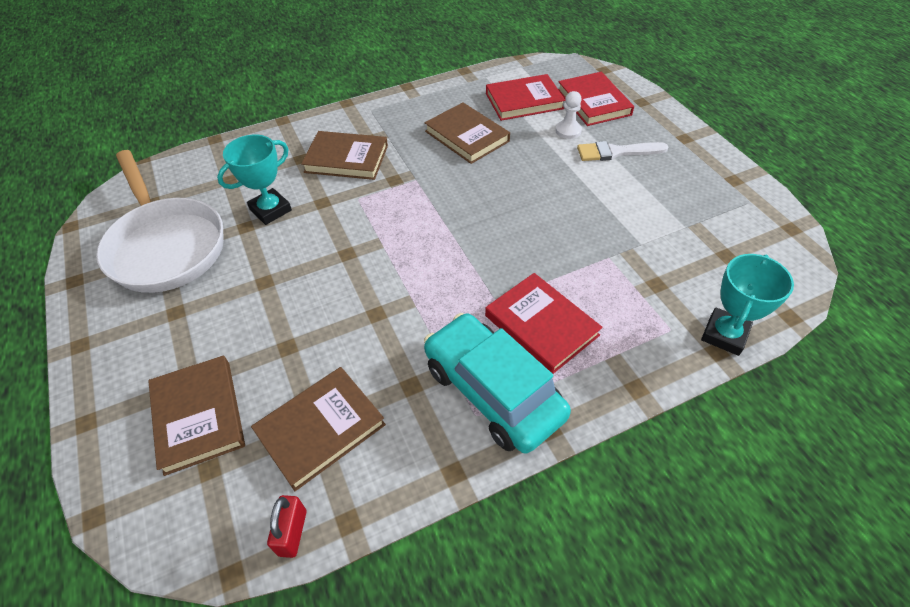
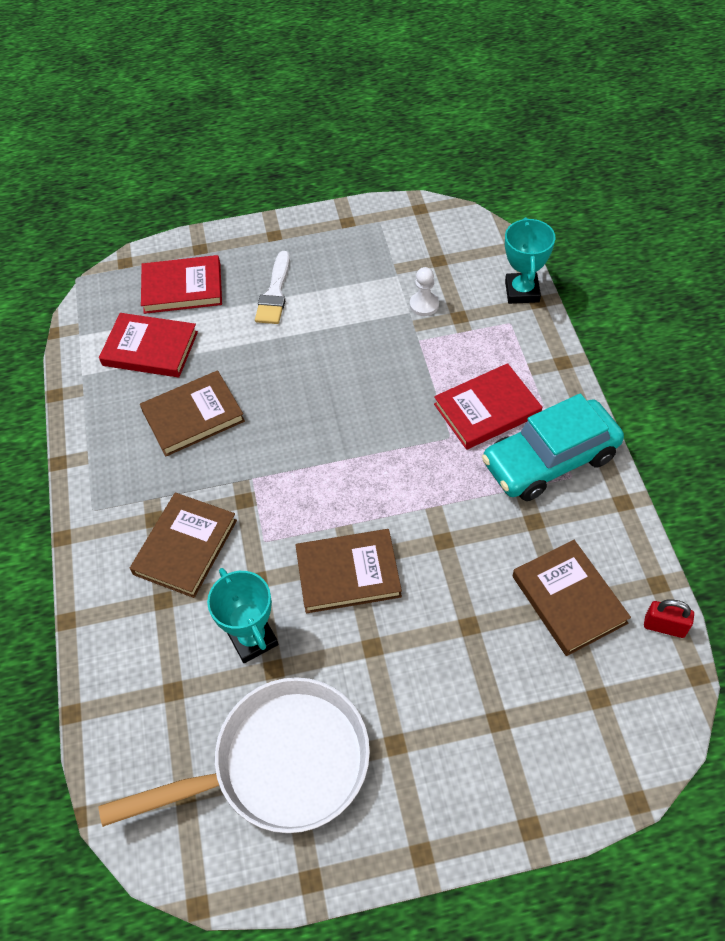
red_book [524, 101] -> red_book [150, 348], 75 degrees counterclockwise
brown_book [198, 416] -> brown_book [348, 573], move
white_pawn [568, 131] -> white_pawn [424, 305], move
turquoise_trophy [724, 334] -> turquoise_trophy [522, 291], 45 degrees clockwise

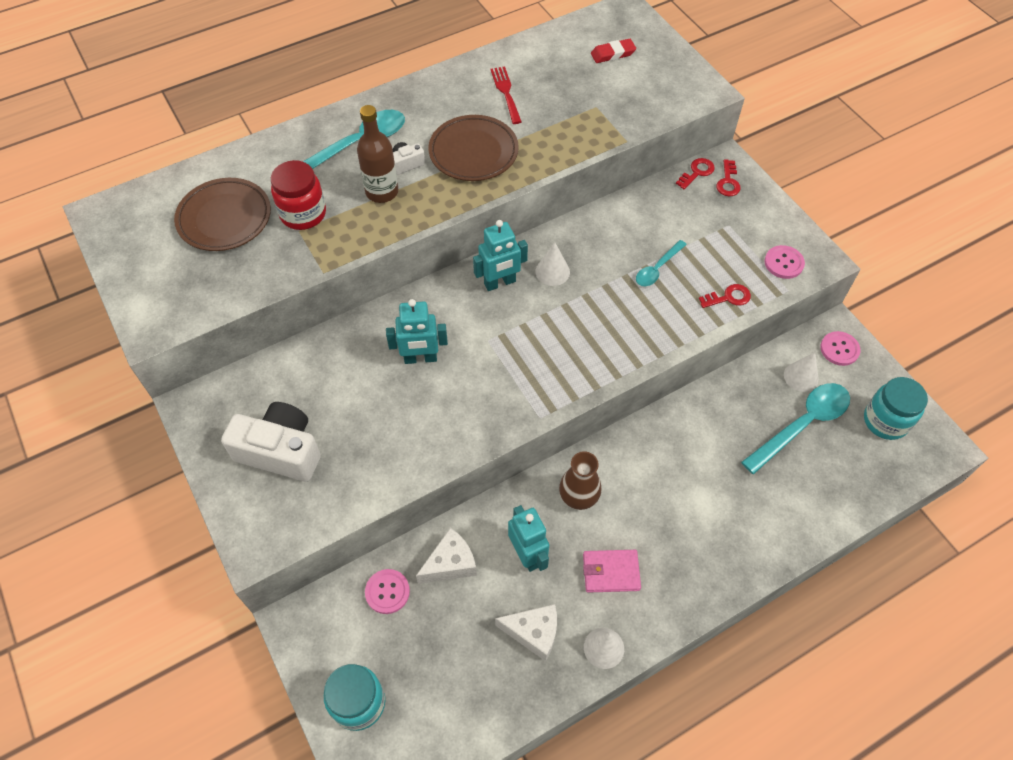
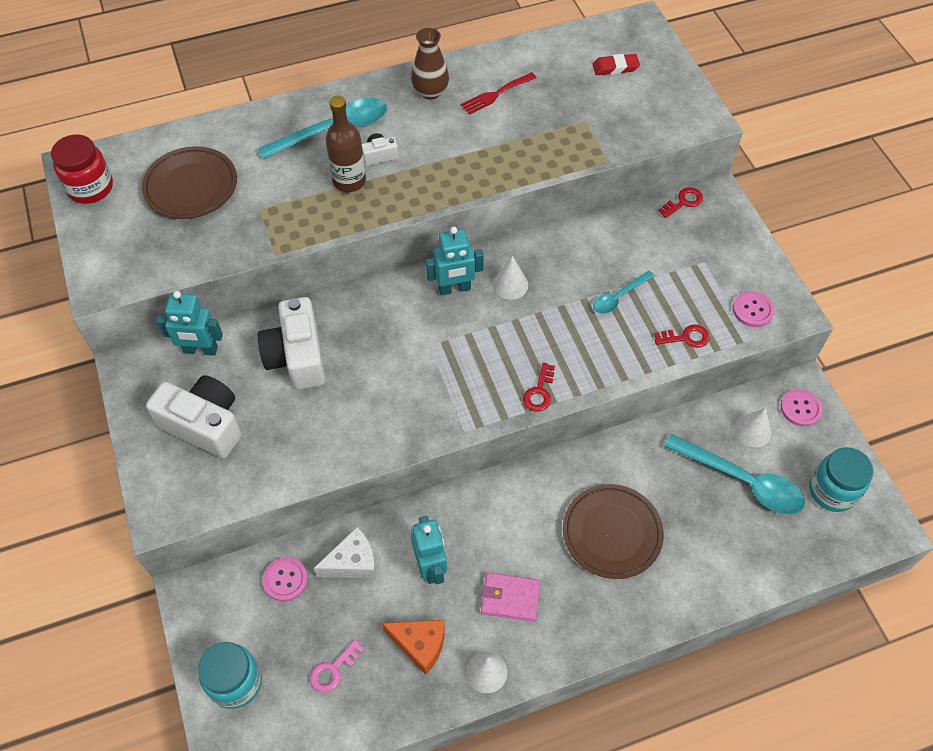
red_jar [303, 214] -> red_jar [90, 188], move
turquoise_robot [420, 358] -> turquoise_robot [200, 350], move
none -> white_camera [297, 356]
none -> pink_key [333, 670]
white_cheese [533, 633] -> orange_cheese [420, 645]
brown_vase [578, 496] -> brown_vase [430, 92], move
red_fork [506, 92] -> red_fork [496, 94], 120 degrees counterclockwise
red_key [728, 182] -> red_key [539, 392], move
brown_plate [473, 152] -> brown_plate [612, 533], move
turquoise_spoon [802, 425] -> turquoise_spoon [742, 481], 60 degrees clockwise

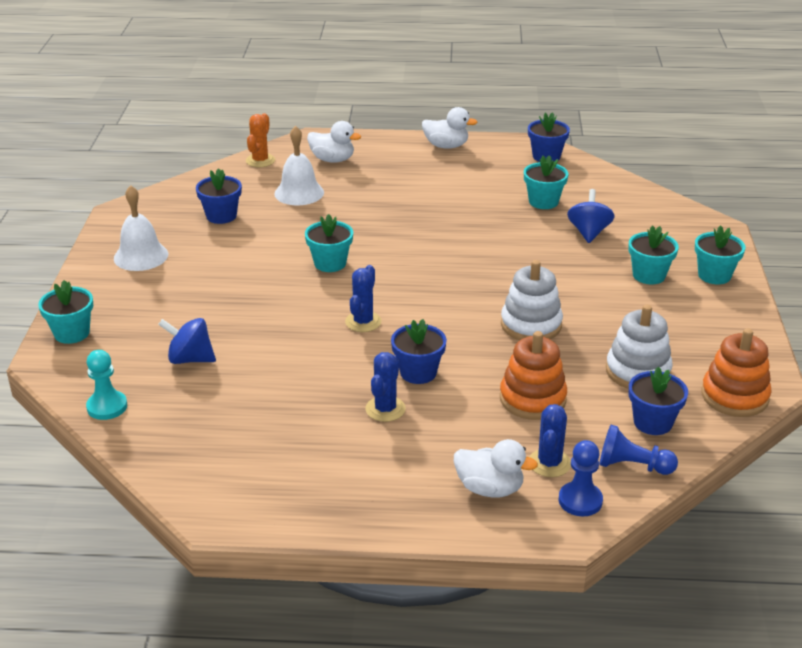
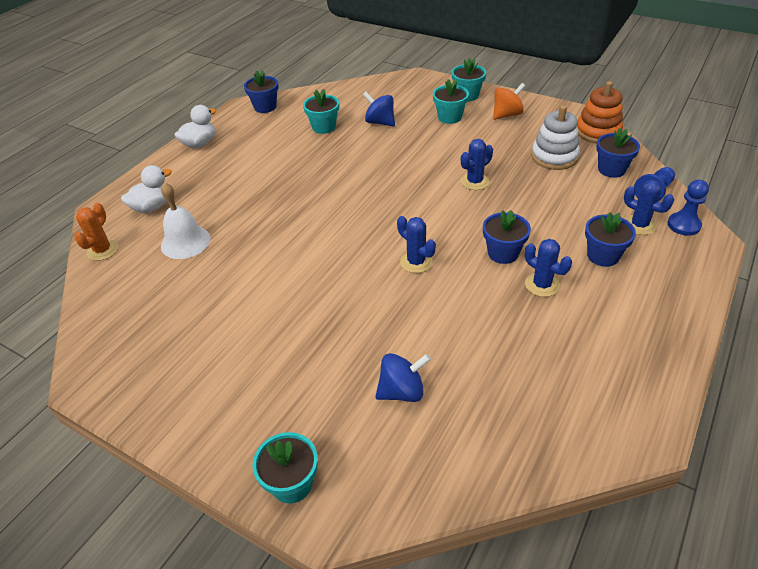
orange_cactus [260, 160] -> orange_cactus [102, 250], 60 degrees clockwise
blue_spinning_top [190, 359] -> blue_spinning_top [402, 391], 150 degrees counterclockwise
white_stacking_toy [531, 325] -> blue_cactus [474, 182]
none -> orange_spinning_top [507, 115]
blue_flower_pot [221, 216] -> blue_flower_pot [603, 256], move
turquoise_pawn [107, 407] -> none
white_bell [141, 256] -> none
turquoise_flower_pot [330, 263] -> none
white_duck [489, 488] -> none
orange_stacking_toy [532, 399] -> none

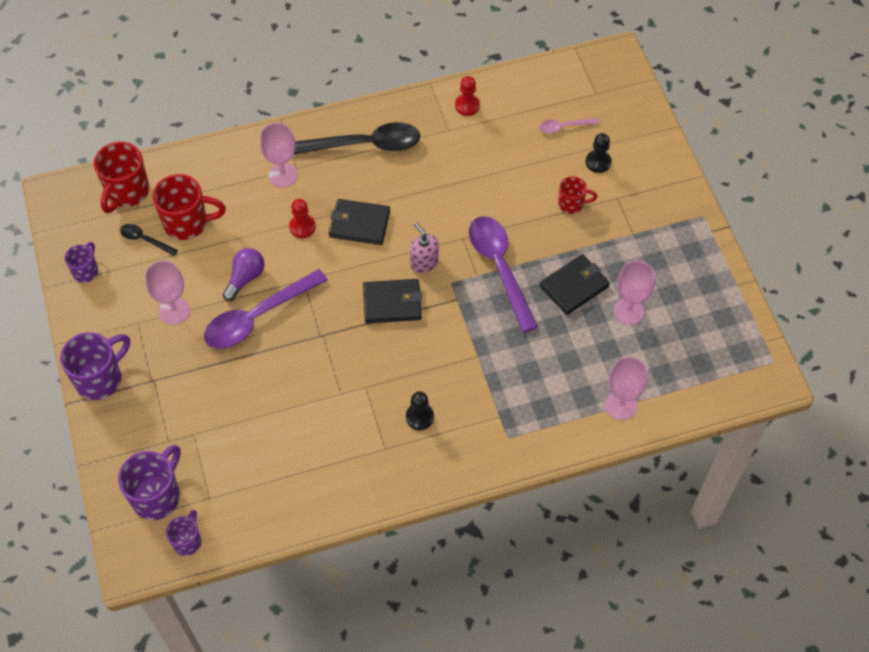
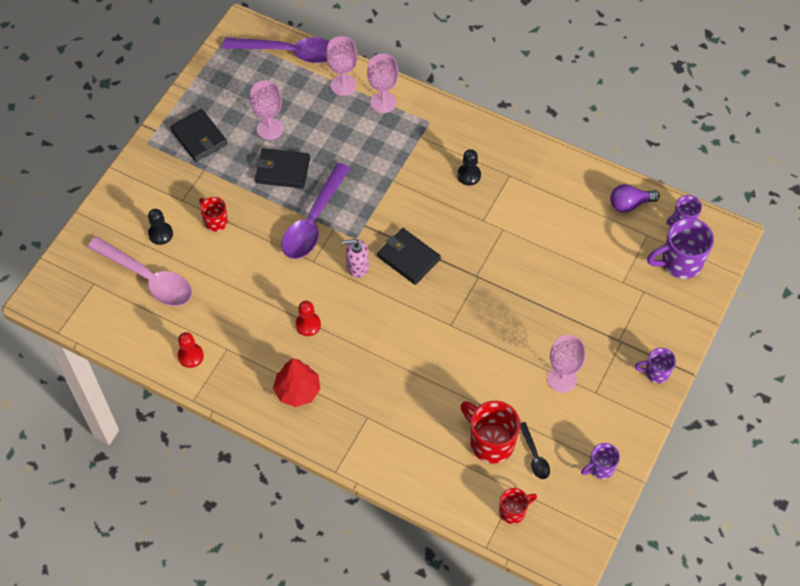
pink_spoon [564, 127] -> pink_spoon [148, 278], x2.10
black_wallet [359, 224] -> black_wallet [199, 137], move
purple_spoon [257, 317] -> purple_spoon [289, 52], move
black_spoon [365, 145] -> red_tree [297, 390]
red_pawn [302, 227] -> red_pawn [308, 325], move
pink_soap_dispenser [424, 262] -> pink_soap_dispenser [357, 267], 75 degrees clockwise
pink_goblet [283, 175] -> pink_goblet [383, 102], move
red_mug [127, 192] -> red_mug [513, 511], x0.58
purple_light_bulb [245, 278] -> purple_light_bulb [629, 204], move
purple_mug [100, 379] -> purple_mug [656, 372], x0.58

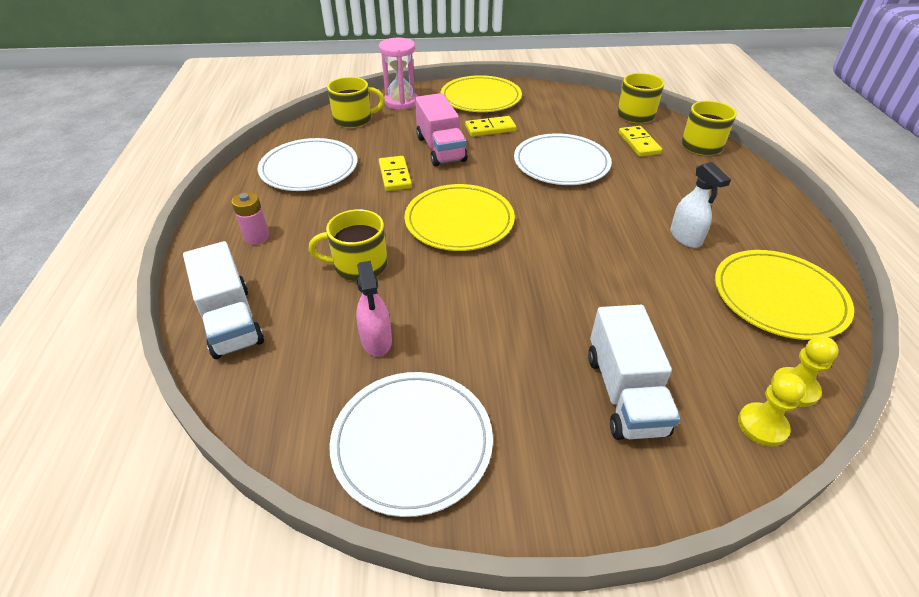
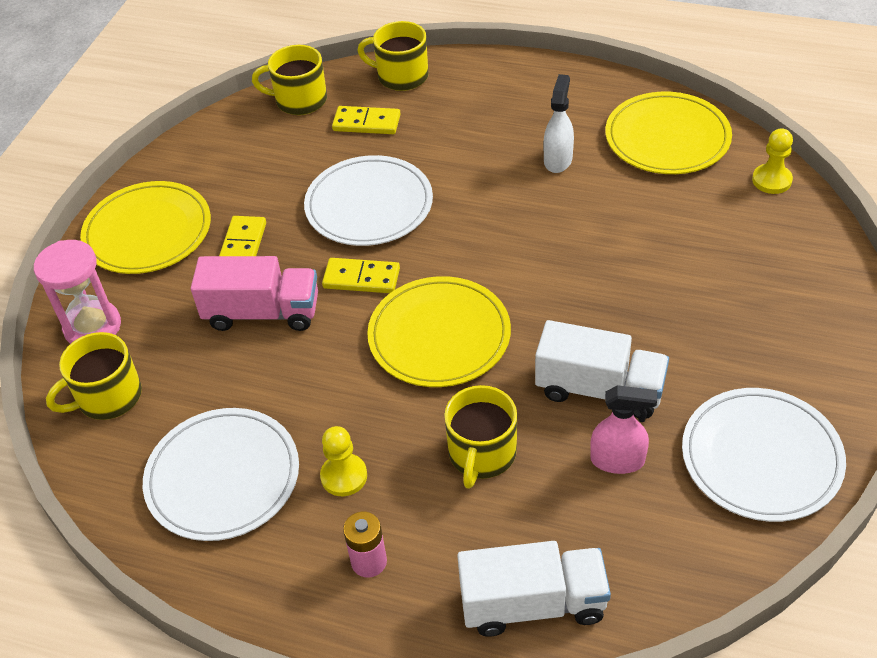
yellow_mug [354, 119] -> yellow_mug [108, 397], 135 degrees counterclockwise
yellow_pawn [762, 425] -> yellow_pawn [344, 476], move
yellow_domino [395, 175] -> yellow_domino [361, 278], move
white_truck [624, 393] -> white_truck [599, 389], move
white_spray_bottle [685, 237] -> white_spray_bottle [558, 160], 75 degrees counterclockwise

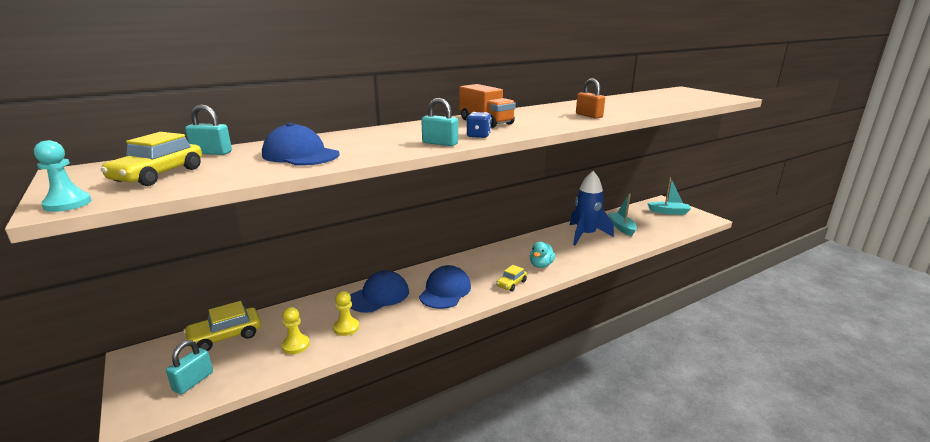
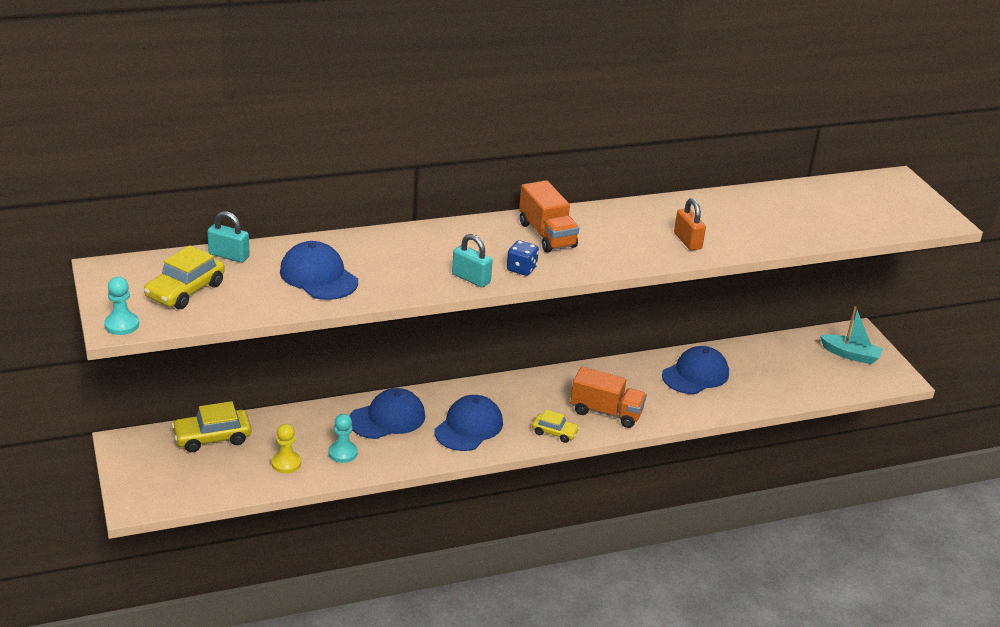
yellow_pawn [346, 327] -> turquoise_pawn [343, 453]
yellow_car [511, 283] -> yellow_car [554, 432], 120 degrees counterclockwise
turquoise_duck [541, 265] -> orange_truck [606, 412]
blue_rocket [585, 235] -> blue_cap [695, 374]
turquoise_padlock [193, 381] -> none
turquoise_boat [622, 228] -> none

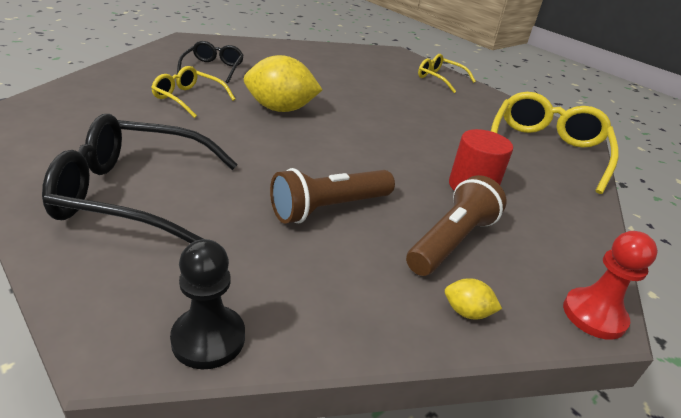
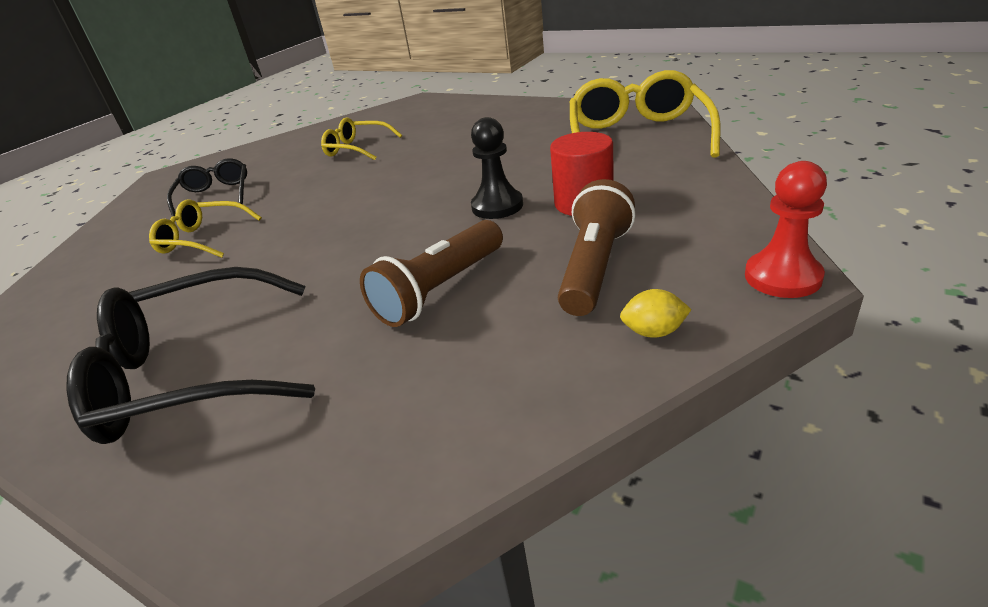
yellow_glasses [439, 79] -> yellow_glasses [357, 148], move
black_pawn [208, 338] -> black_pawn [497, 206], move
yellow_lemon [280, 109] -> none

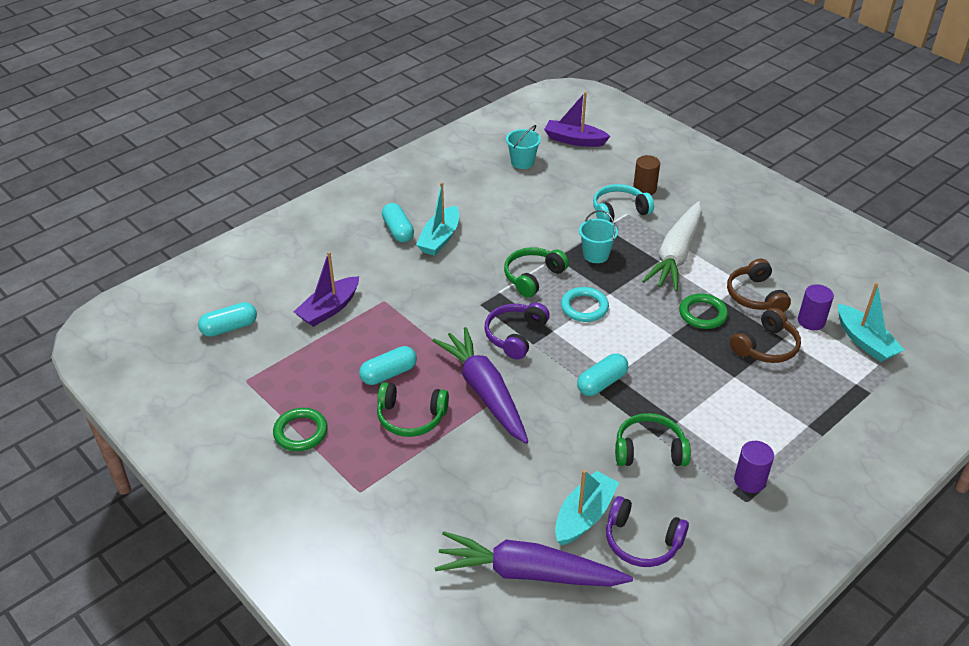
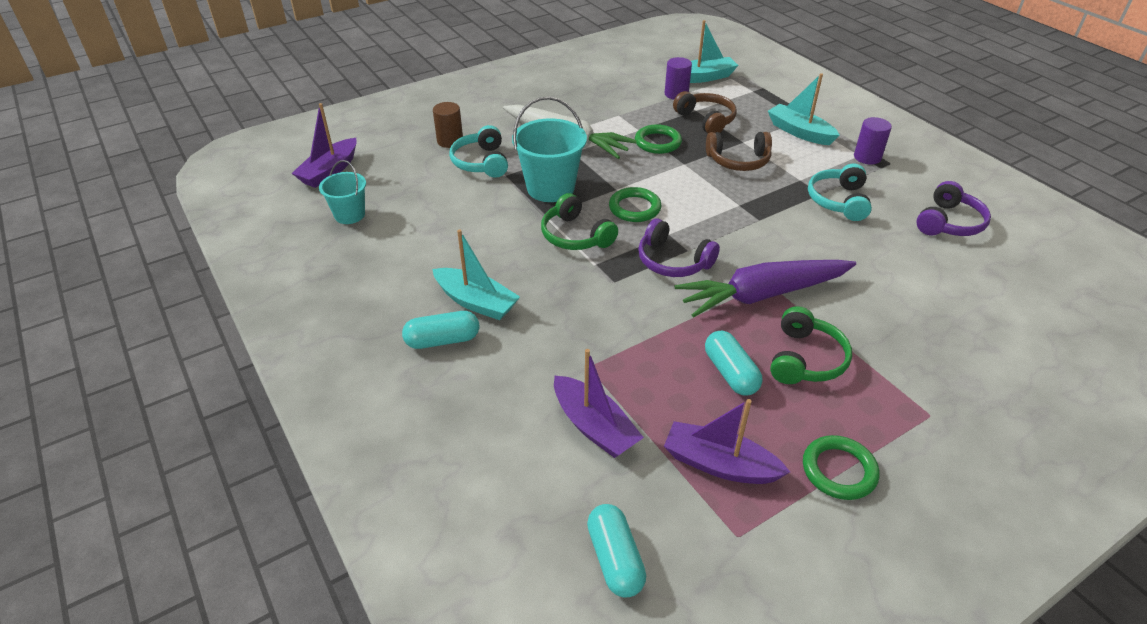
turquoise_bucket [596, 255] -> turquoise_bucket [550, 188], x1.66
turquoise_ring [584, 307] -> green_ring [634, 208]
none -> purple_boat [719, 464]
brown_headphones [755, 296] -> brown_headphones [738, 161], move
turquoise_boat [584, 516] -> turquoise_boat [799, 132], move
green_headphones [649, 450] -> turquoise_headphones [838, 201]
purple_carrot [528, 572] -> none
turquoise_capsule [602, 383] -> none

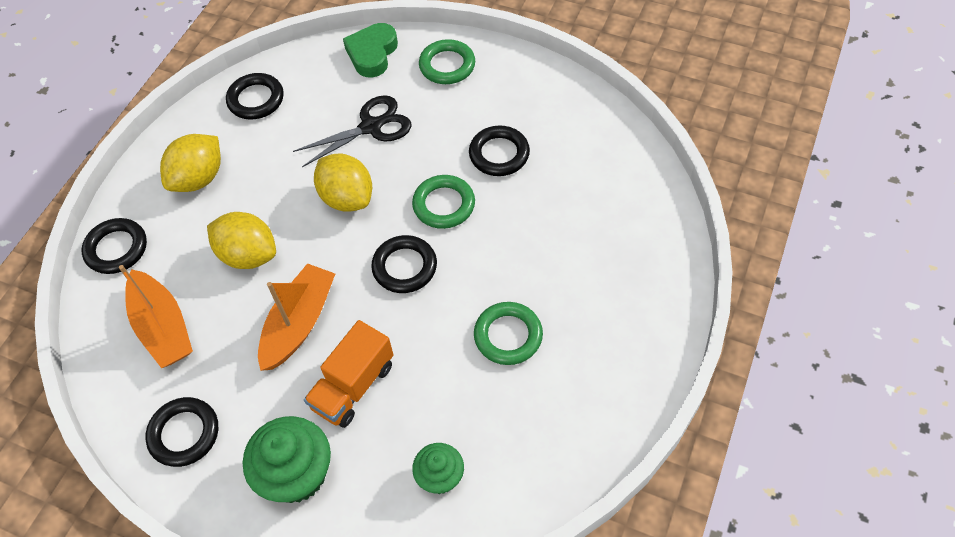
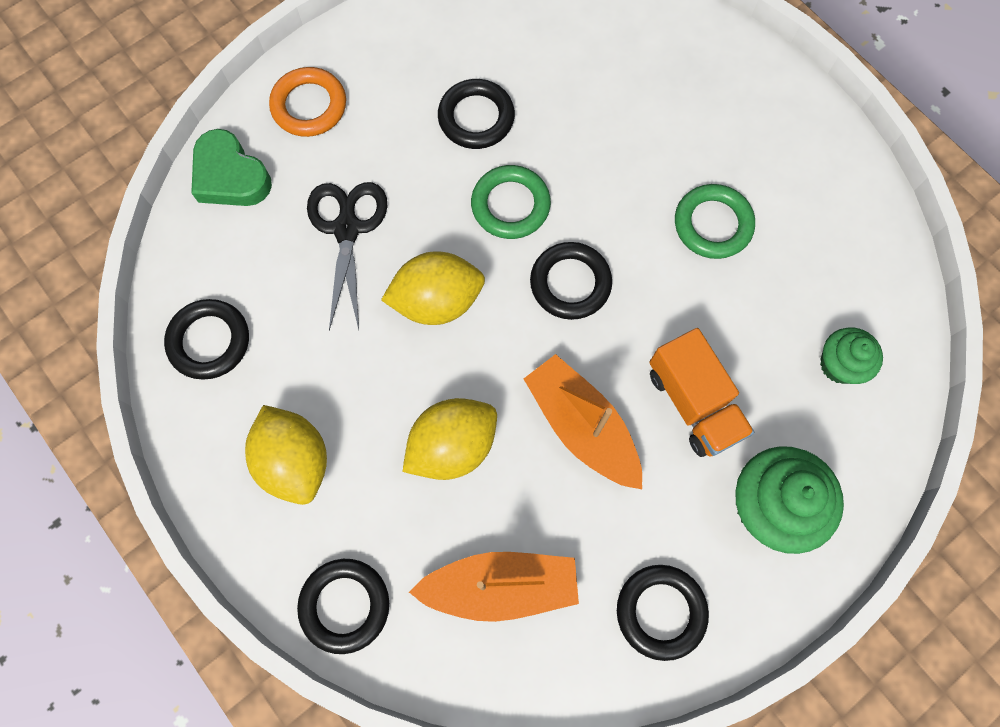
green_ring [447, 65] -> orange_ring [309, 106]

